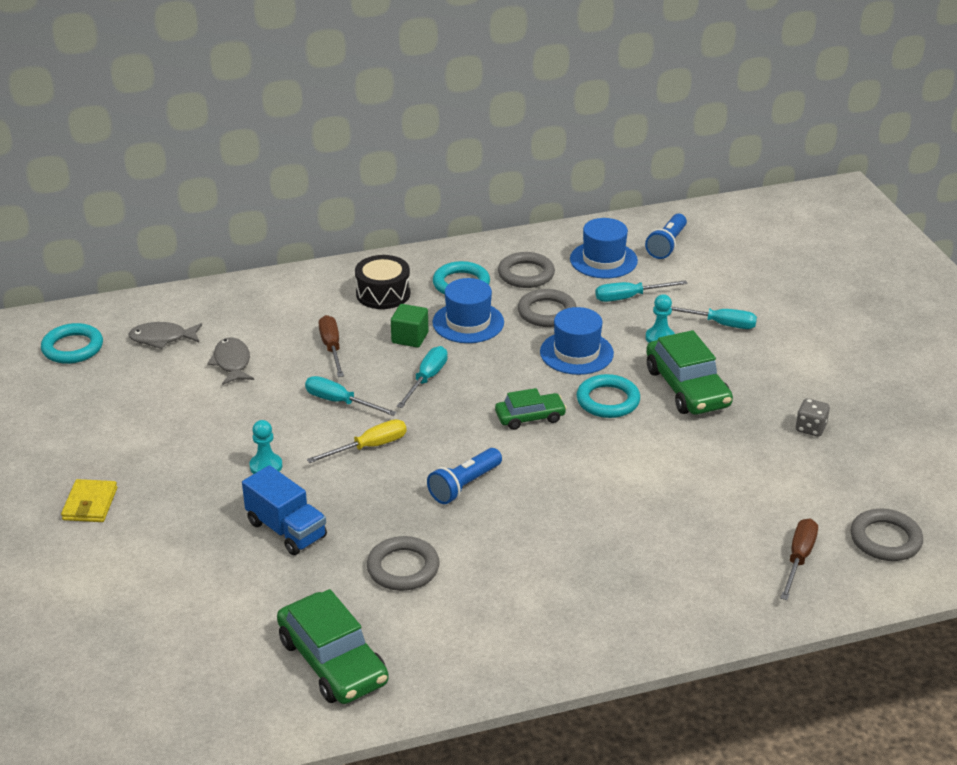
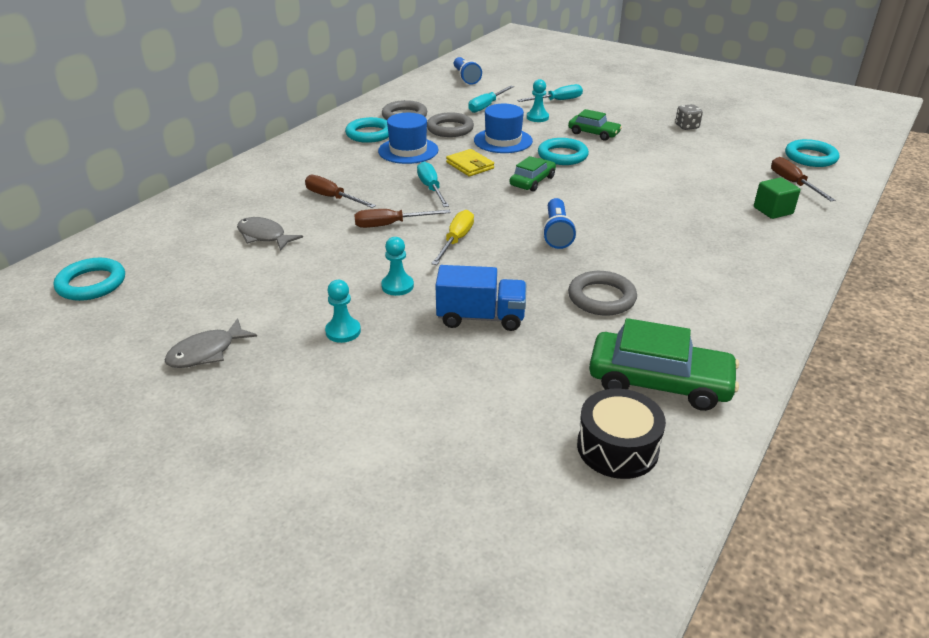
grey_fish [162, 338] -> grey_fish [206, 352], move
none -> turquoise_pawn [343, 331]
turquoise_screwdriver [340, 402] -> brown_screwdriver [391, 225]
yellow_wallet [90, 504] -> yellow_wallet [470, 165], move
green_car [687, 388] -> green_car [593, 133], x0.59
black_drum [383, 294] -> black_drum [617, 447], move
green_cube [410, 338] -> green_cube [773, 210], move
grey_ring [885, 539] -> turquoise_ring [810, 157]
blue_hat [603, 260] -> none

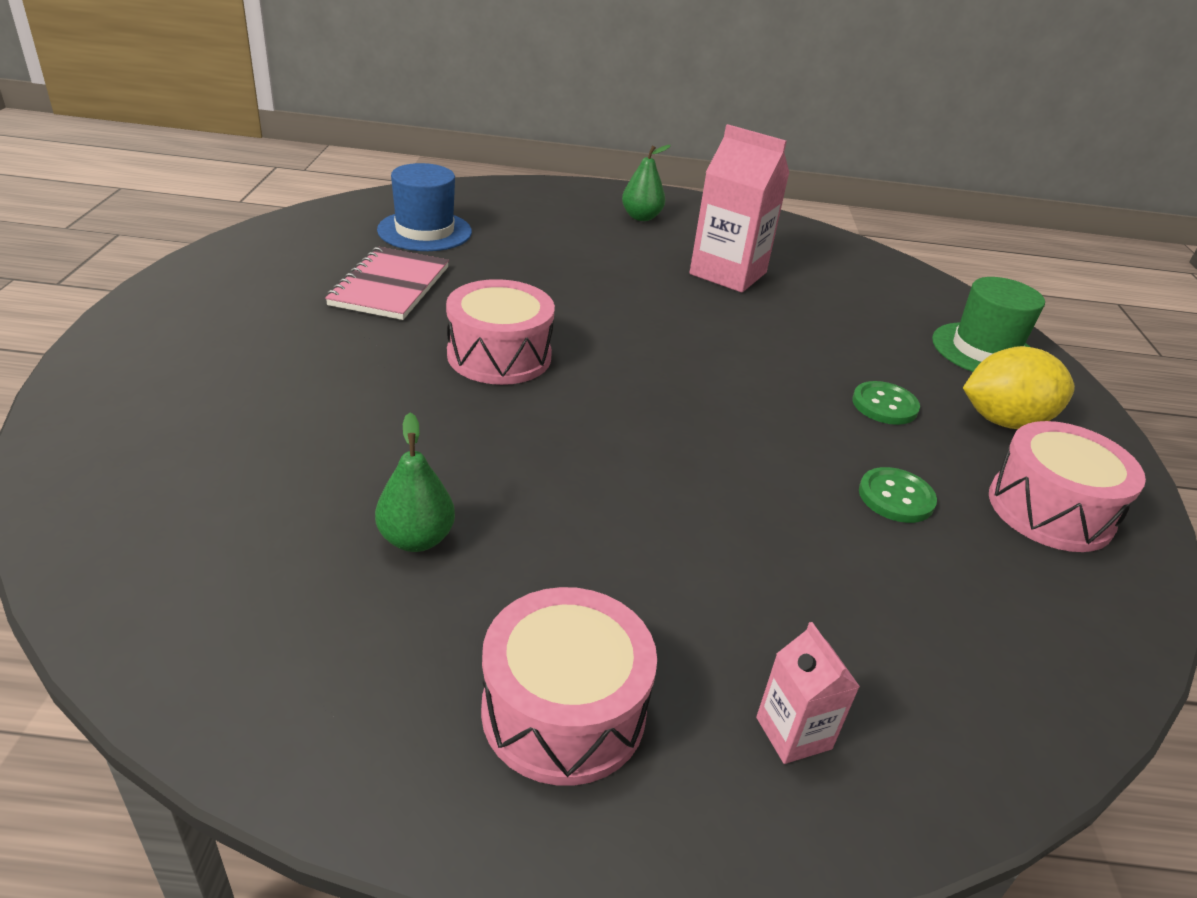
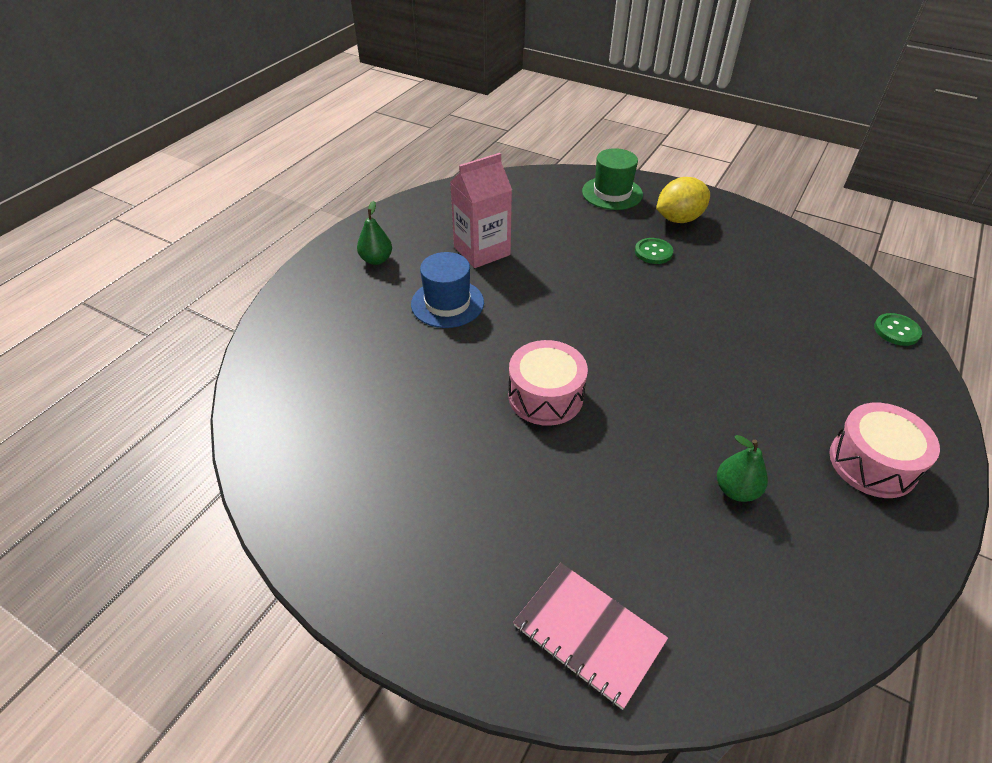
blue_hat [424, 231] -> blue_hat [447, 303], move
pink_notebook [390, 286] -> pink_notebook [588, 634], move
yellow_lemon [1004, 421] -> yellow_lemon [678, 219], 45 degrees clockwise
green_button [896, 497] -> green_button [896, 331], move
pink_carton [793, 733] -> none
pink_drum [1050, 510] -> none

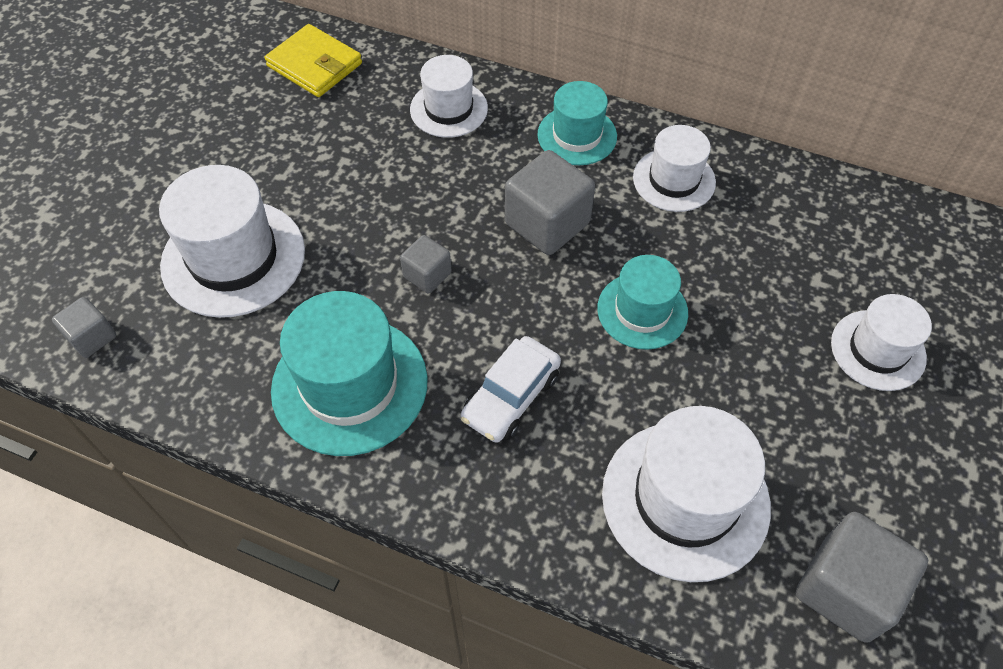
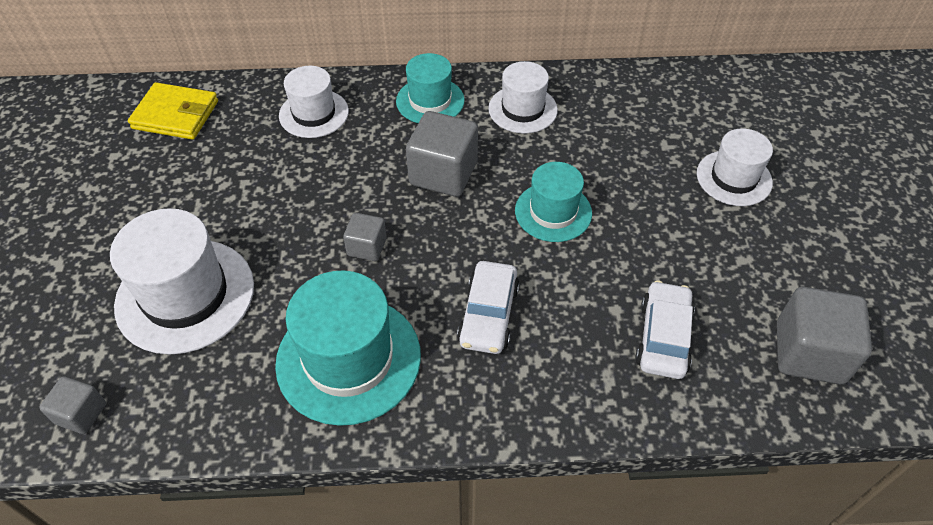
white_hat [685, 499] -> white_car [663, 337]

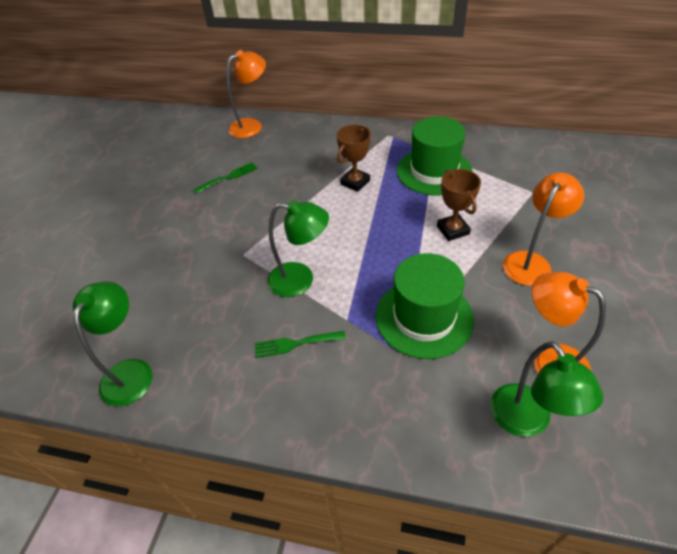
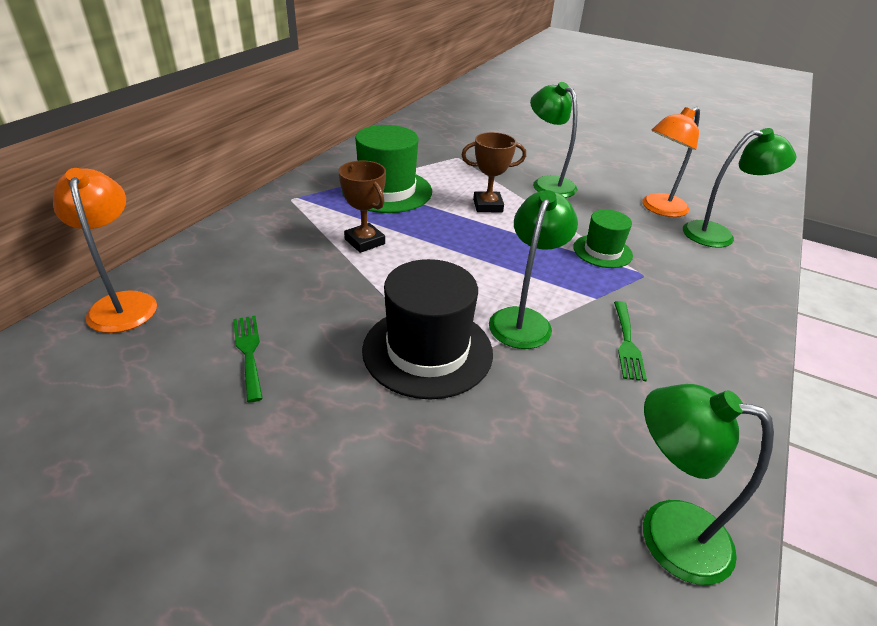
none -> black_hat [427, 351]
orange_lamp [531, 262] -> green_lamp [547, 184]
green_hat [424, 317] -> green_hat [602, 251], x0.58

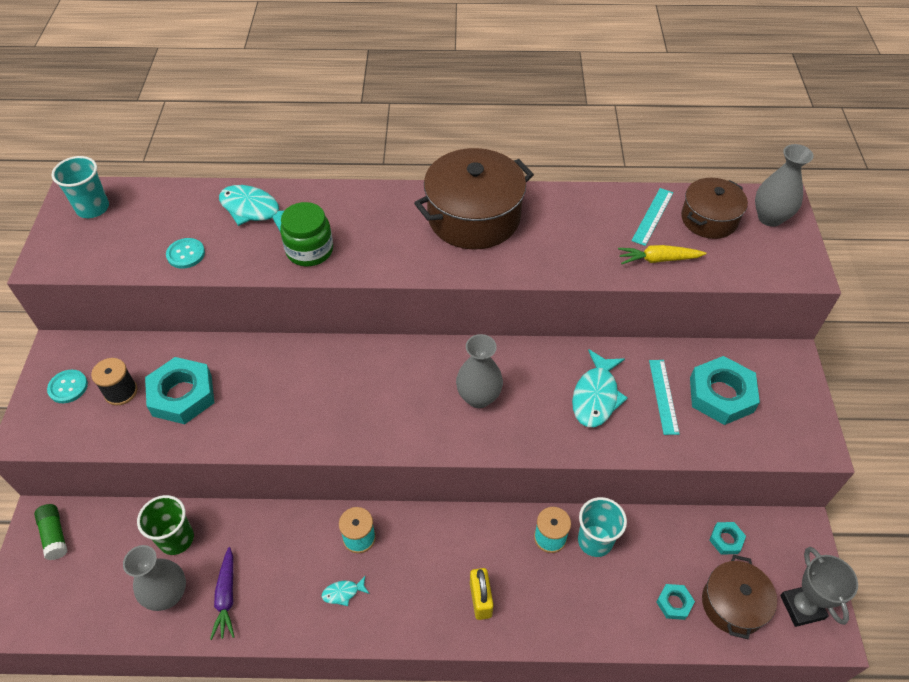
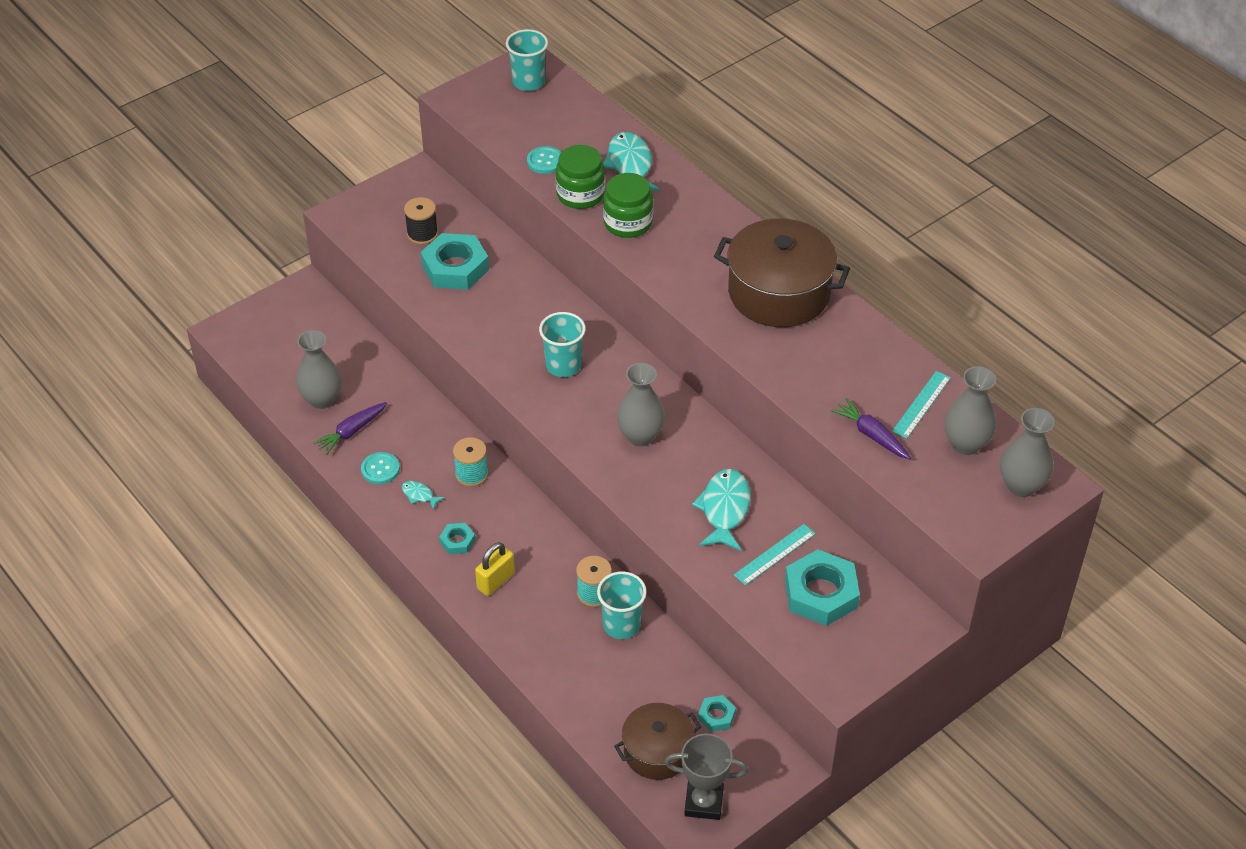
turquoise_button [68, 387] -> turquoise_button [380, 469], move
turquoise_nut [674, 603] -> turquoise_nut [457, 541], move
none -> turquoise_cup [563, 365]
none -> green_jar [580, 194]
grey_trophy [802, 607] -> grey_trophy [703, 802], 60 degrees clockwise
turquoise_fish [596, 396] -> turquoise_fish [724, 509], 120 degrees clockwise
yellow_carrot [658, 259] -> purple_carrot [871, 435]
turquoise_ruler [652, 216] -> turquoise_ruler [921, 404], 45 degrees counterclockwise
brown_pot [709, 219] -> grey_vase [966, 444]
green_glue_stick [55, 535] -> none
green_cup [176, 539] -> none

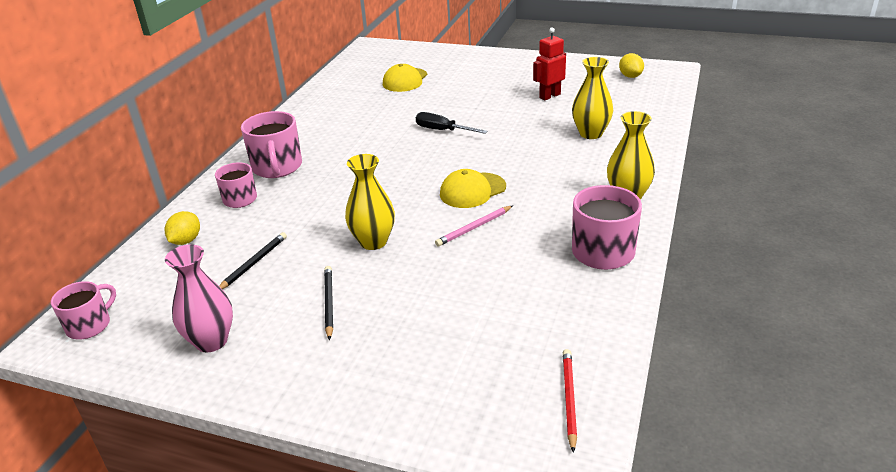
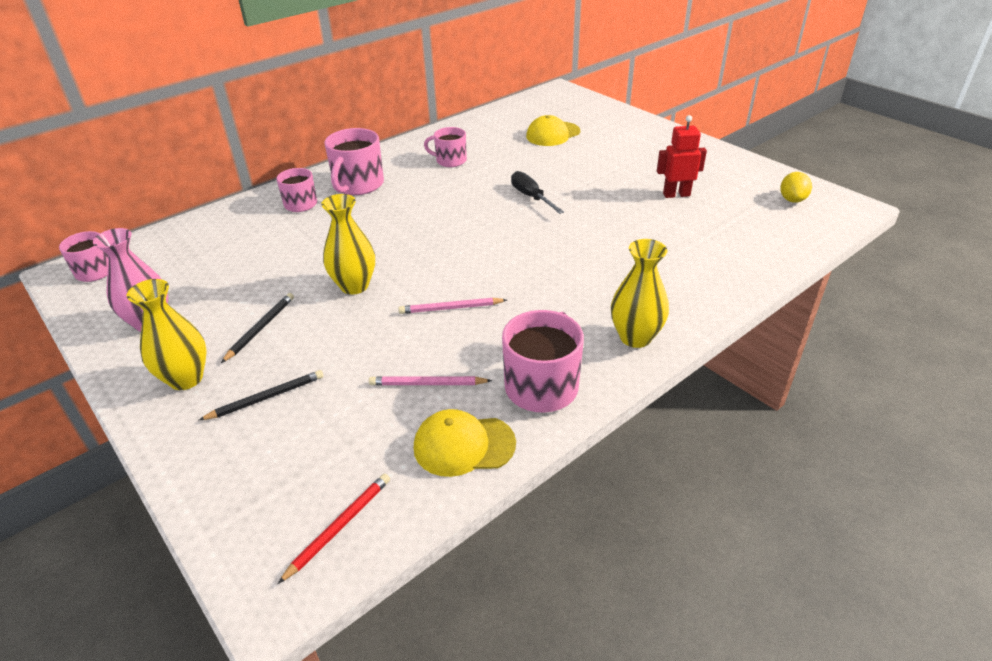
yellow_vase [591, 134] -> yellow_vase [186, 378], move
black_pencil [253, 263] -> black_pencil [266, 397], move
none -> pink_pencil [428, 384]
yellow_cap [472, 190] -> yellow_cap [463, 445], move
none -> pink_mug [450, 161]
yellow_lemon [186, 241] -> none

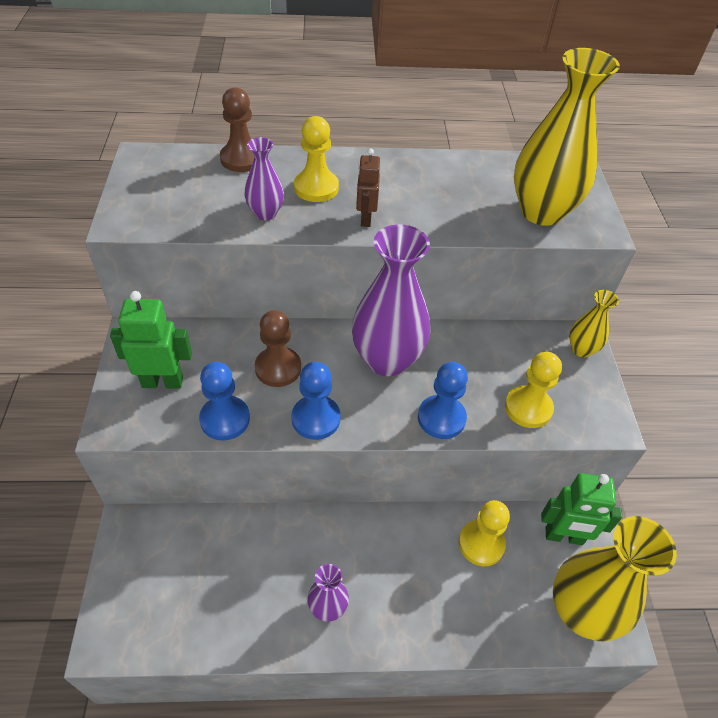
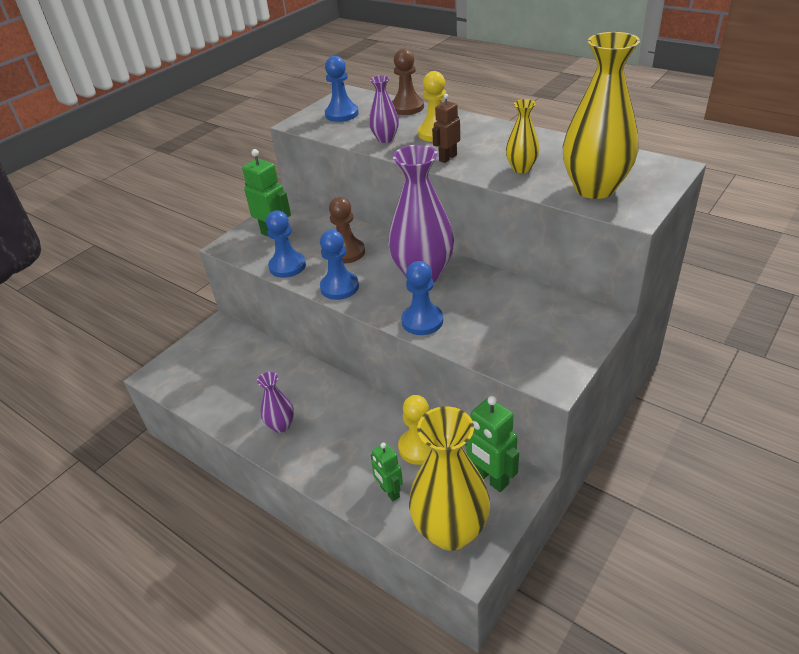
none -> blue_pawn [342, 114]
none -> green_robot [389, 492]
yellow_vase [581, 349] -> yellow_vase [521, 168], move
yellow_pawn [528, 408] -> none

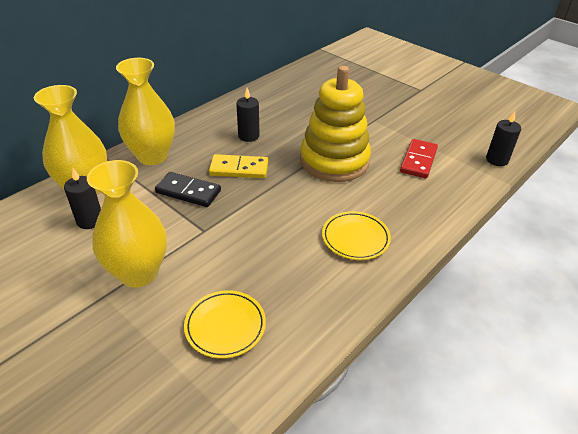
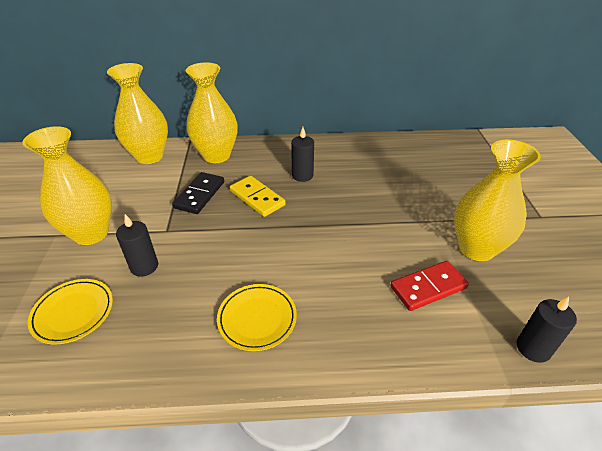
black_candle [90, 220] -> black_candle [144, 266], move
black_domino [188, 192] -> black_domino [200, 195], 45 degrees clockwise
none -> yellow_vase [476, 248]
yellow_stacking_toy [334, 161] -> none

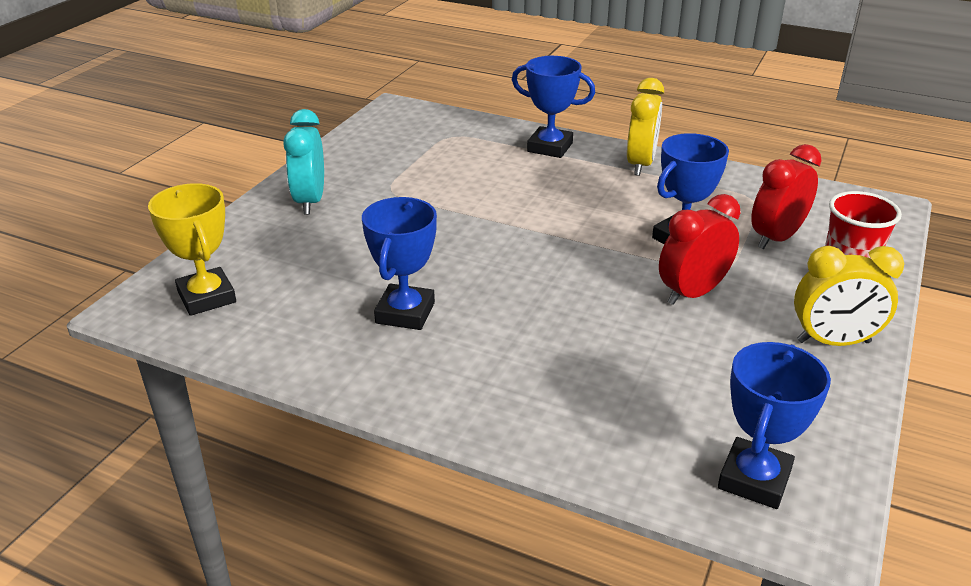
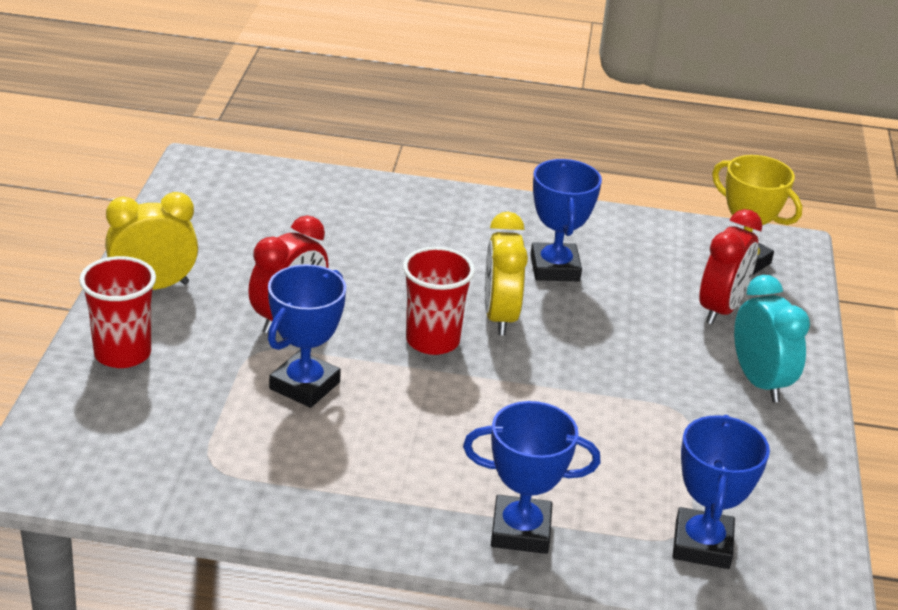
none -> red_cup [432, 341]
yellow_clock [640, 164] -> yellow_clock [499, 317], move
blue_trophy [754, 479] -> blue_trophy [702, 544], move
red_clock [776, 238] -> red_clock [720, 309], move

